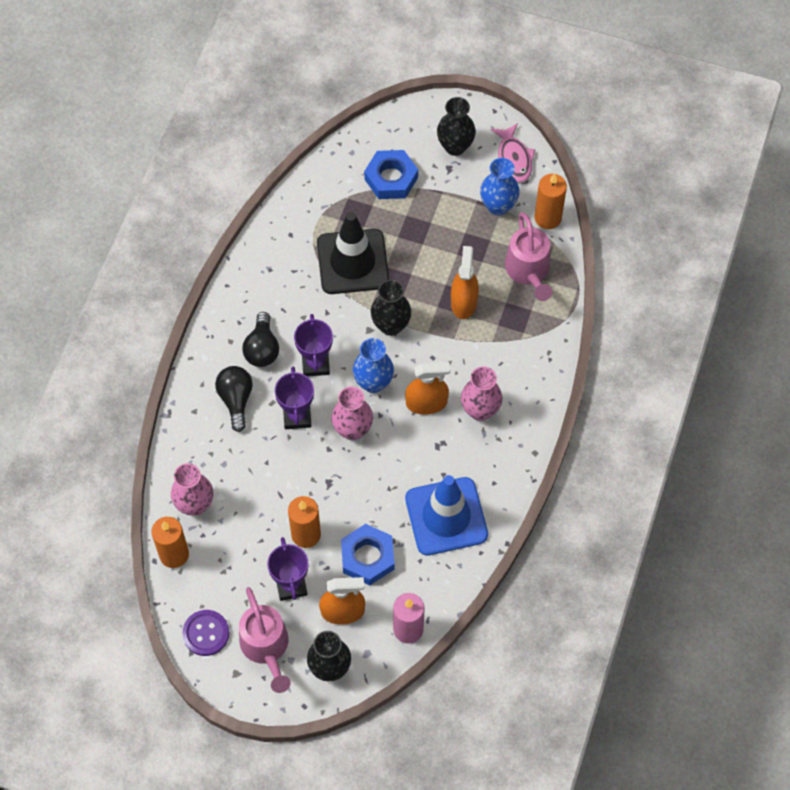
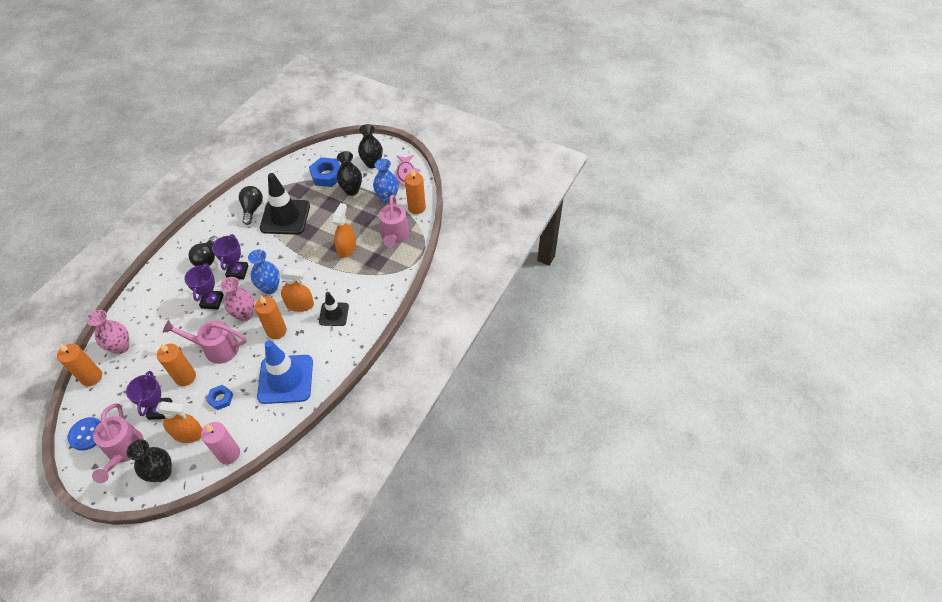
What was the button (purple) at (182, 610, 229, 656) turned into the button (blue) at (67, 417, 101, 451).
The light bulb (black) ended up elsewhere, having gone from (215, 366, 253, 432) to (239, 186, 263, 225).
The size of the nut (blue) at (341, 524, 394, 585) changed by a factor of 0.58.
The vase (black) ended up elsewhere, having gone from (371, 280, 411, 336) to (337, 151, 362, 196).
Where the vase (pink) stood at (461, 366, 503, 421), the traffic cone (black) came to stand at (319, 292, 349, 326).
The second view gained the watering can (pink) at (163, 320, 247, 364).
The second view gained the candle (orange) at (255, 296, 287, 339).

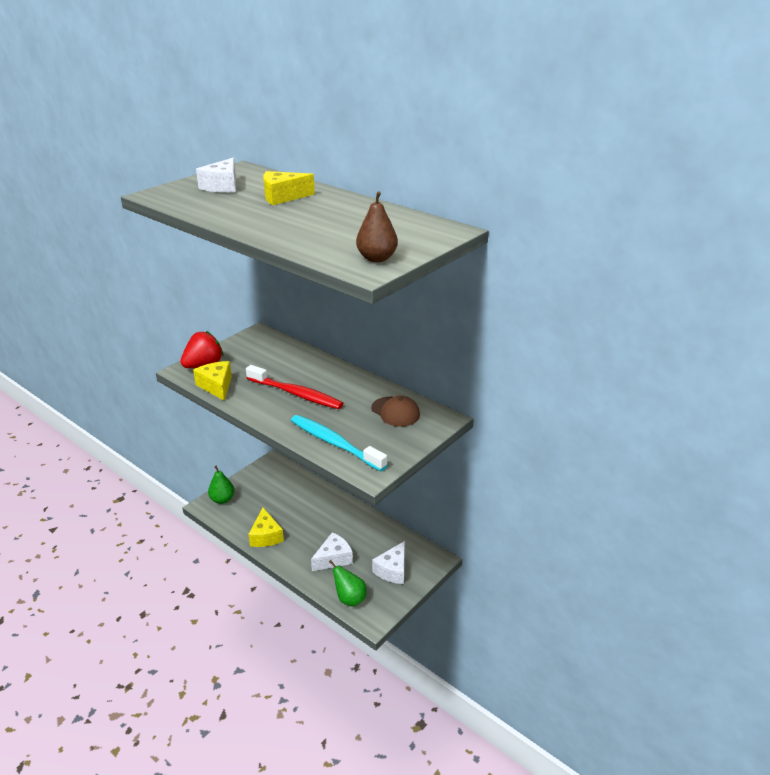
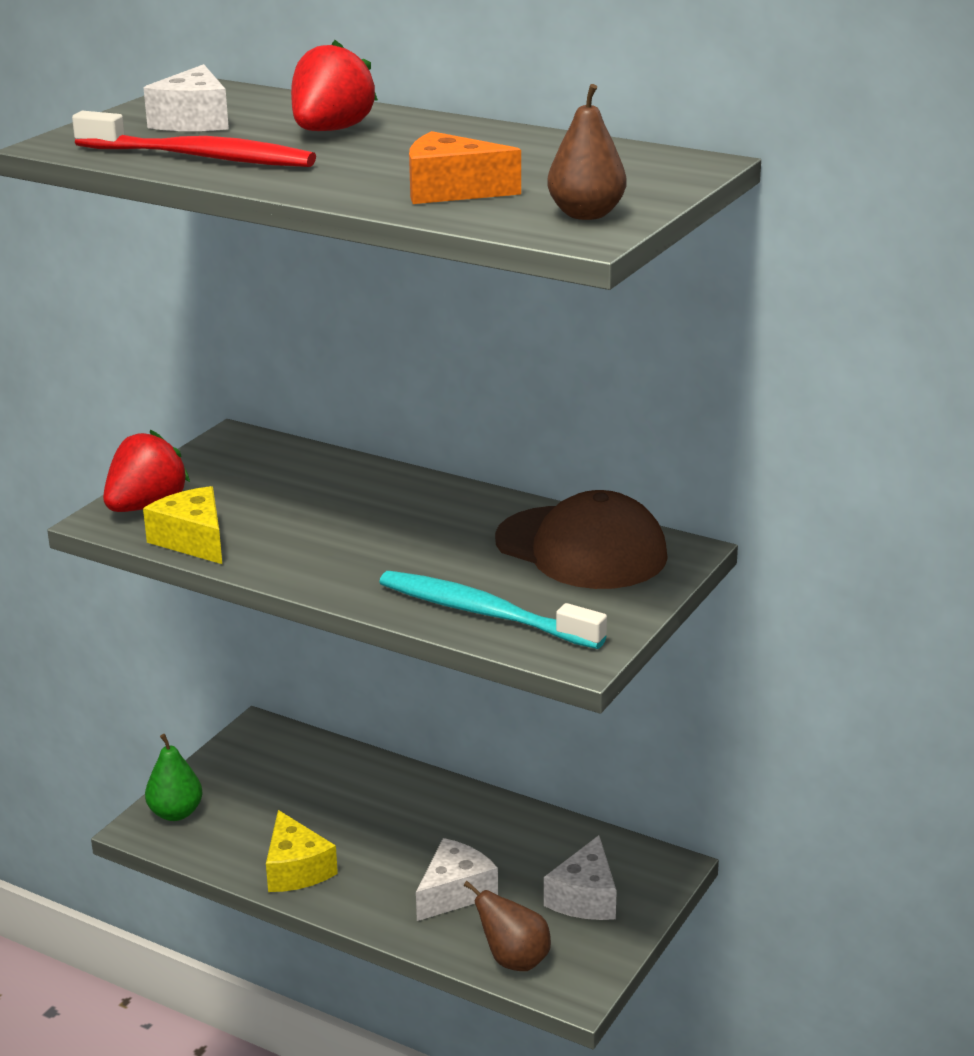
The toothbrush (red) ended up elsewhere, having gone from (246, 365, 343, 409) to (72, 111, 316, 167).
Where the cheese (yellow) stood at (263, 171, 315, 205), the strawberry (red) came to stand at (291, 40, 378, 131).
What was the pear (green) at (329, 560, 367, 607) turned into the pear (brown) at (464, 881, 551, 971).
The size of the cap (brown) at (371, 396, 420, 427) changed by a factor of 1.67.
The second view gained the cheese (orange) at (409, 131, 521, 204).

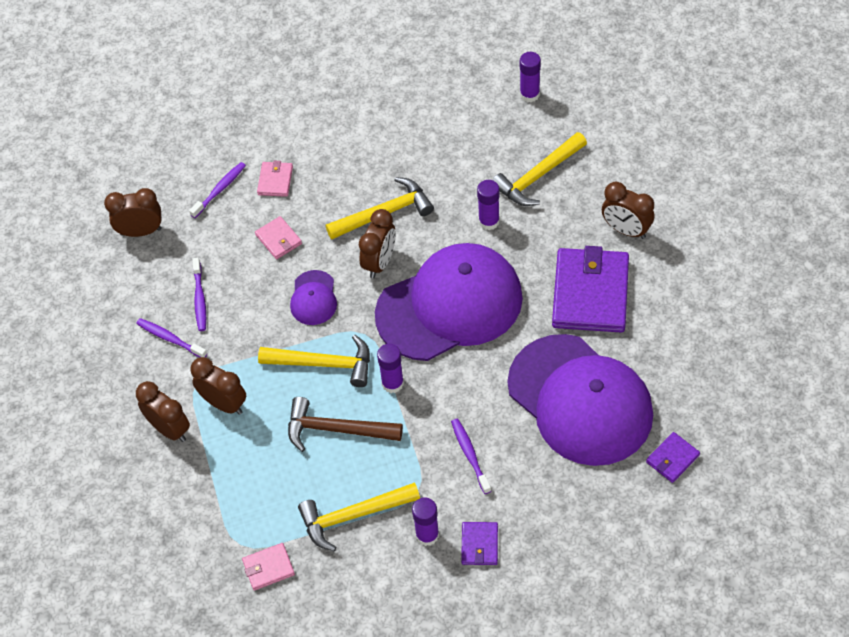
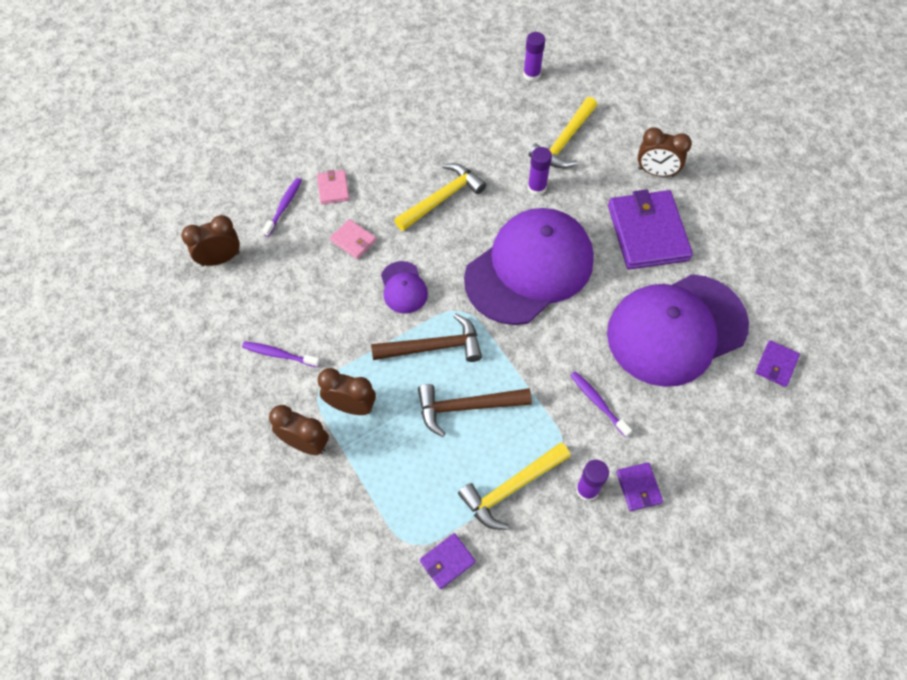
The second view lost the toothbrush (purple) at (192, 258, 206, 331).
What was the wallet (pink) at (242, 543, 295, 591) turned into the wallet (purple) at (420, 533, 476, 589).
What was the hammer (yellow) at (258, 335, 370, 387) turned into the hammer (brown) at (371, 313, 482, 362).
The second view lost the clock (brown) at (359, 209, 396, 278).
The second view lost the glue stick (purple) at (377, 344, 404, 393).
The cap (purple) at (507, 334, 653, 466) ended up facing another way, 120 degrees clockwise from before.

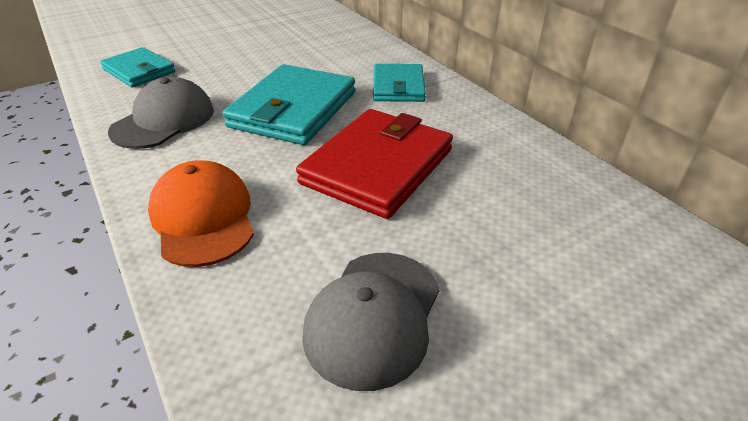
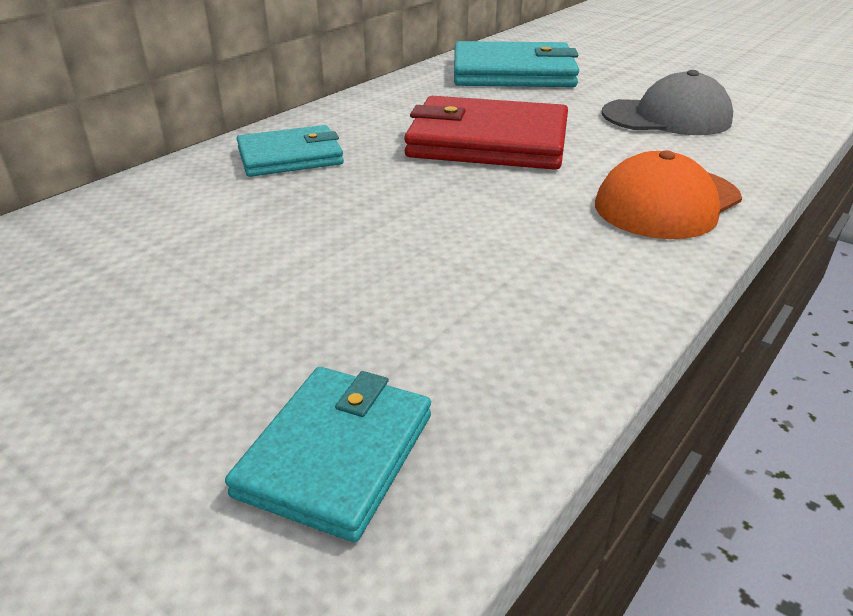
The second view lost the cap (grey) at (108, 77, 214, 149).
The wallet (turquoise) ended up elsewhere, having gone from (222, 64, 355, 145) to (454, 41, 579, 87).

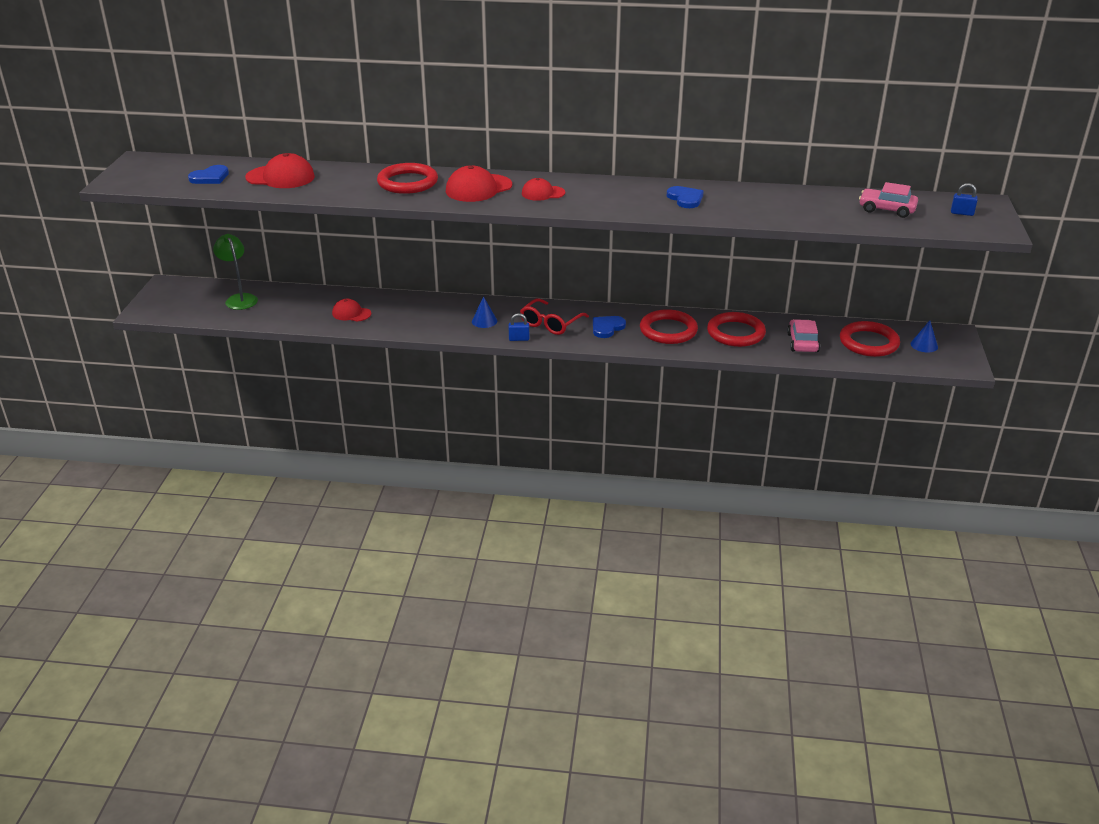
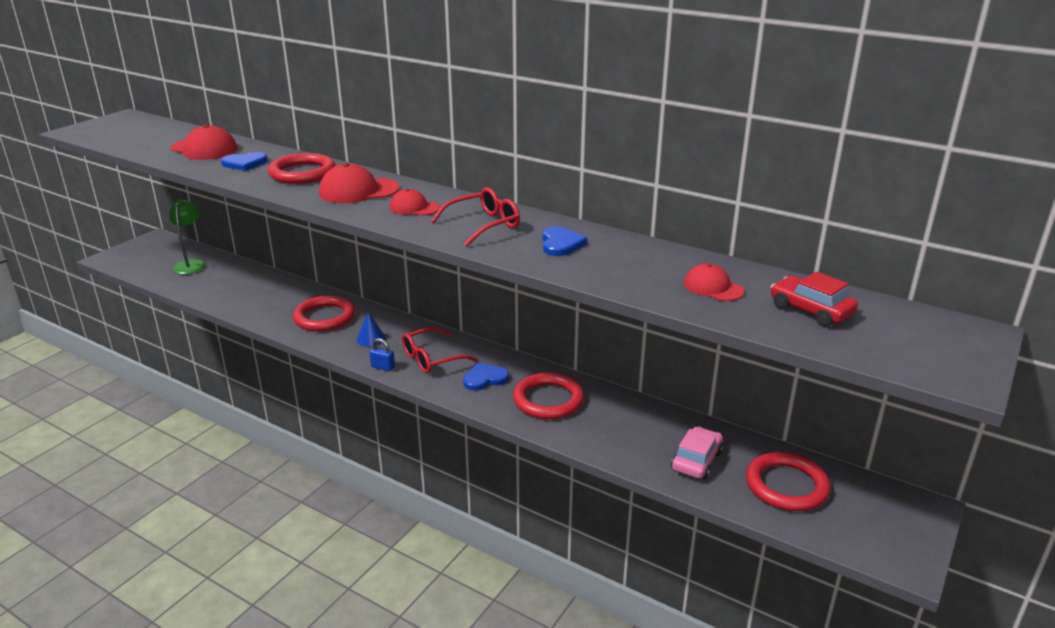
The heart (blue) ended up elsewhere, having gone from (188, 165, 229, 184) to (221, 152, 267, 171).
The cap (red) ended up elsewhere, having gone from (332, 299, 371, 322) to (684, 263, 744, 301).
The ring (red) ended up elsewhere, having gone from (707, 312, 766, 347) to (293, 296, 355, 331).
What was the car (pink) at (859, 182, 918, 218) turned into the car (red) at (771, 272, 858, 327).
The second view lost the cone (blue) at (911, 320, 938, 353).
The second view lost the padlock (blue) at (951, 183, 978, 216).
The second view gained the glasses (red) at (431, 187, 520, 246).

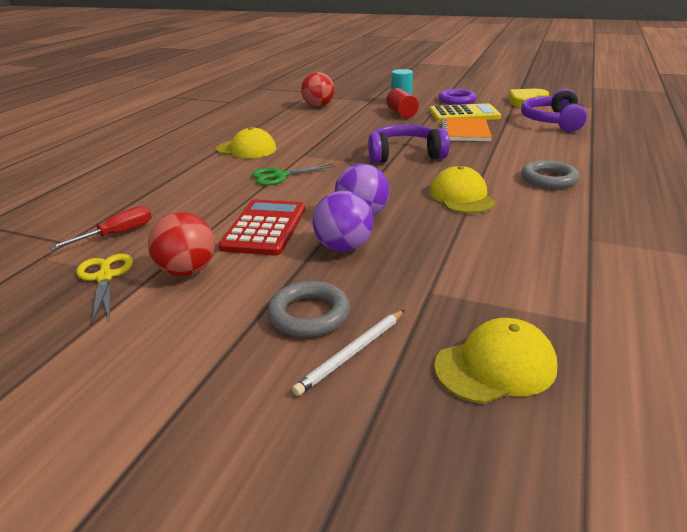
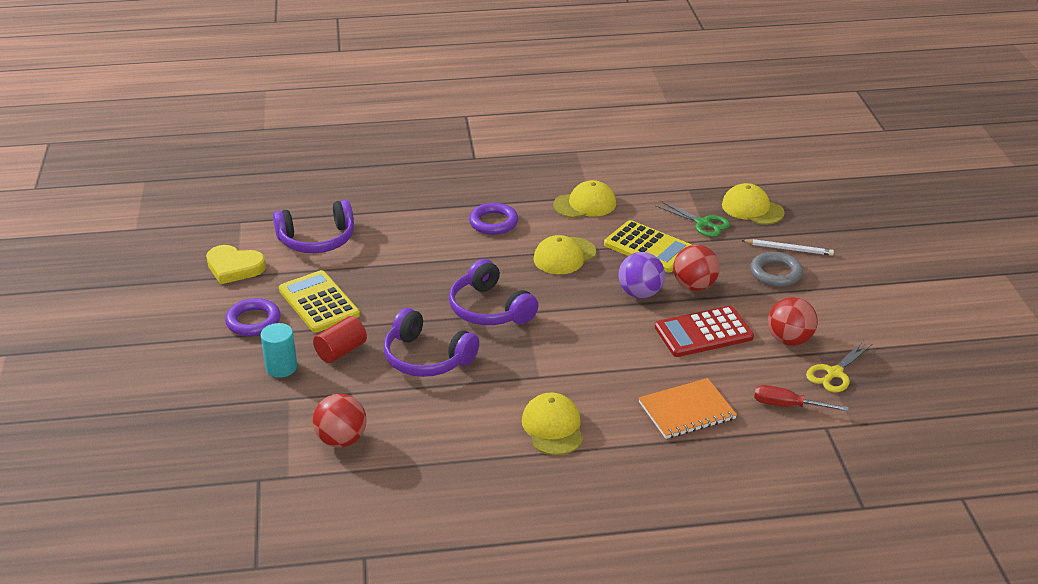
The scissors (green) ended up elsewhere, having gone from (252, 164, 336, 186) to (655, 201, 730, 237).
What was the ball (purple) at (313, 191, 373, 252) turned into the ball (red) at (673, 245, 720, 291).
The notebook (orange) ended up elsewhere, having gone from (441, 118, 492, 141) to (639, 378, 737, 439).
What was the ring (grey) at (521, 160, 580, 189) turned into the ring (purple) at (469, 203, 518, 235).
The second view gained the headphones (purple) at (384, 308, 479, 377).
The second view gained the cap (yellow) at (553, 180, 616, 218).
The second view gained the calculator (yellow) at (604, 220, 692, 272).

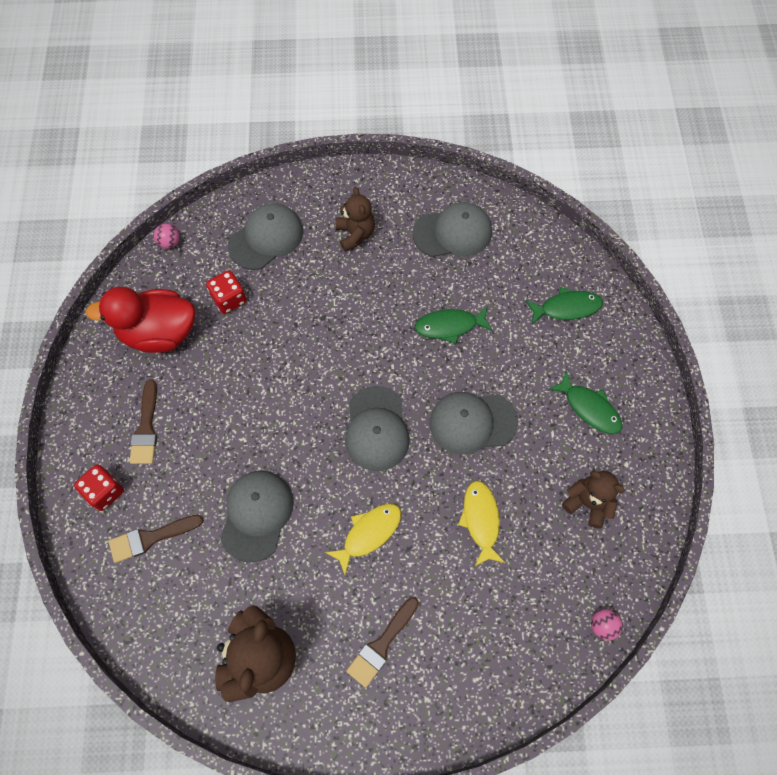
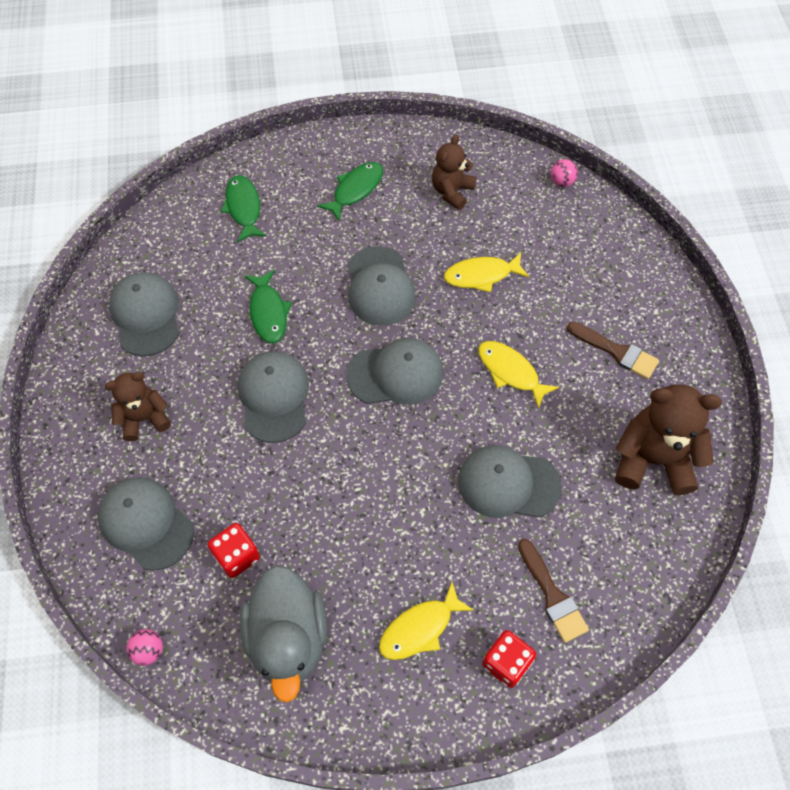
What was the duck (red) at (86, 287, 195, 353) turned into the duck (grey) at (240, 565, 327, 702).
Where the brush (brown) stood at (129, 380, 157, 464), the fish (yellow) came to stand at (379, 582, 474, 660).
The second view gained the cap (grey) at (238, 351, 309, 443).

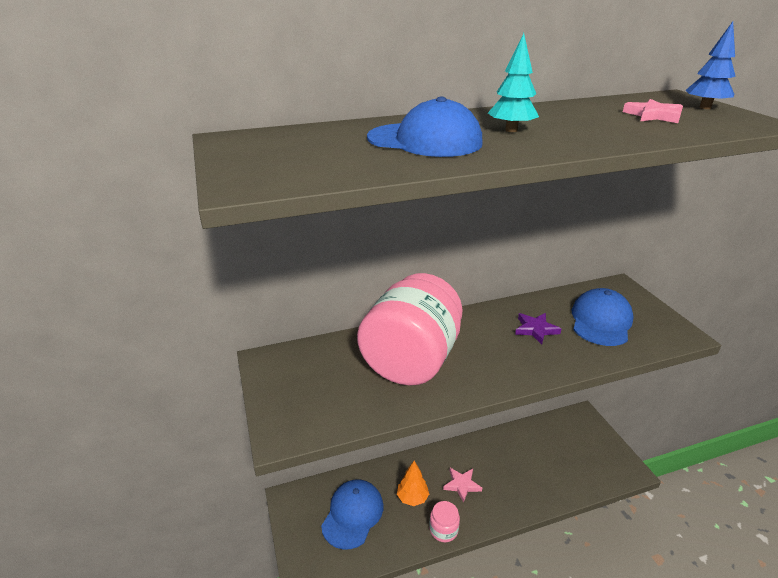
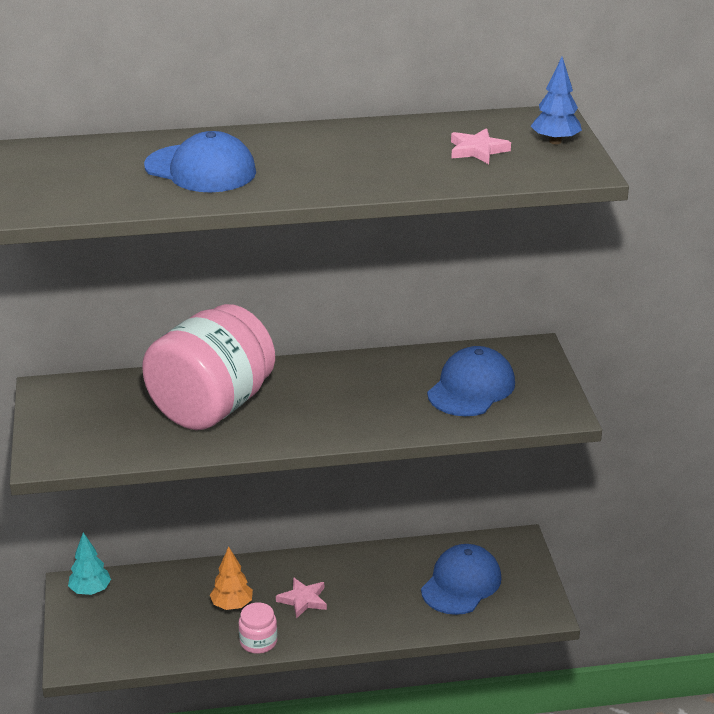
The cap (blue) ended up elsewhere, having gone from (321, 480, 383, 549) to (421, 544, 501, 615).
The tree (turquoise) ended up elsewhere, having gone from (488, 33, 539, 132) to (68, 532, 111, 595).
The second view lost the star (purple) at (515, 313, 561, 344).

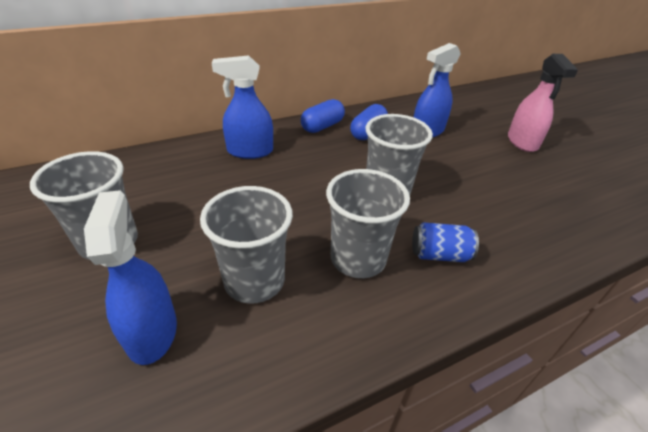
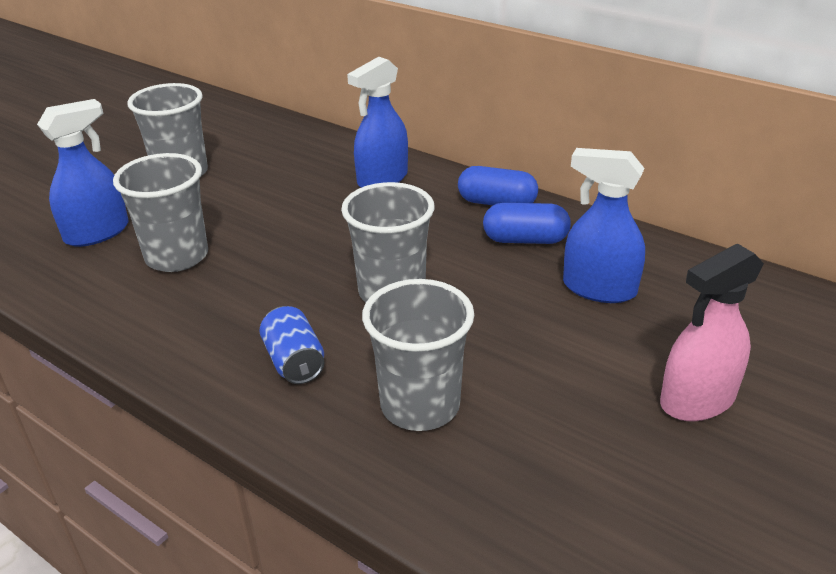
The spray bottle (blue) at (212, 55, 273, 159) ended up facing another way, 105 degrees counterclockwise from before.
The cup (grey) ended up elsewhere, having gone from (326, 169, 410, 278) to (362, 279, 474, 431).

